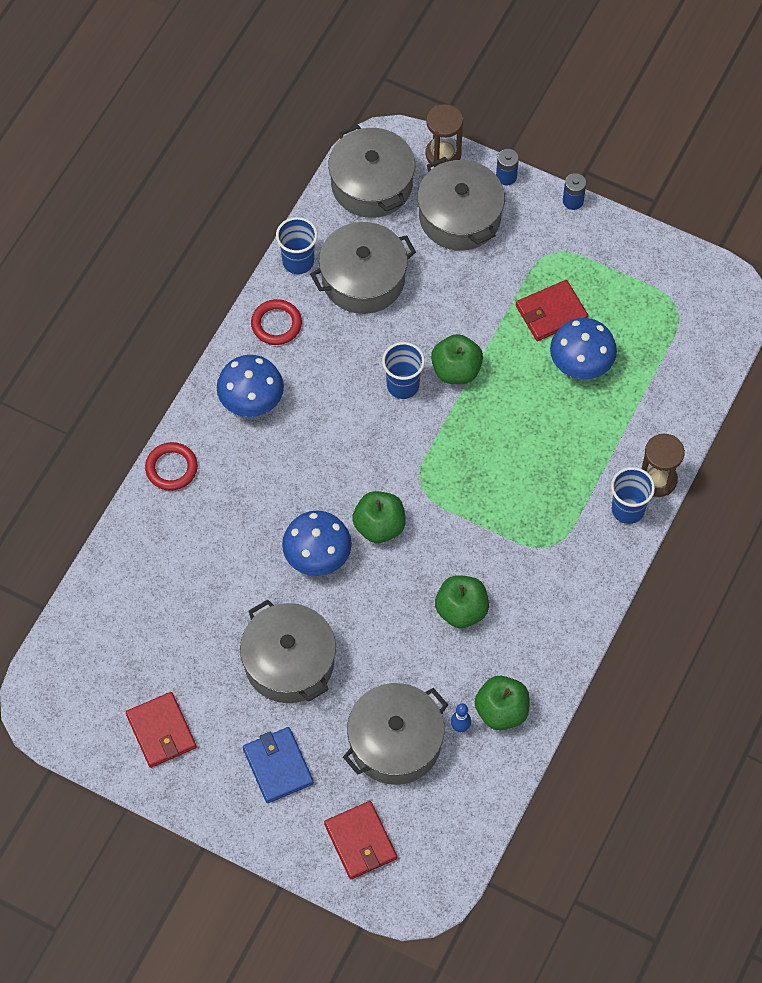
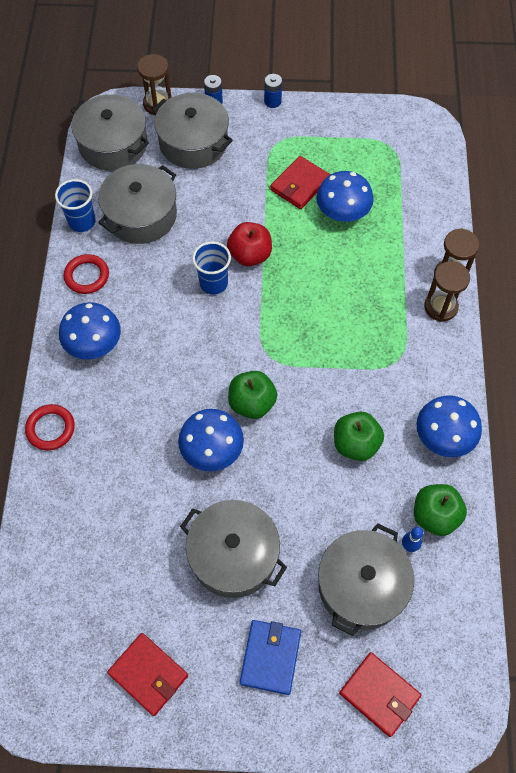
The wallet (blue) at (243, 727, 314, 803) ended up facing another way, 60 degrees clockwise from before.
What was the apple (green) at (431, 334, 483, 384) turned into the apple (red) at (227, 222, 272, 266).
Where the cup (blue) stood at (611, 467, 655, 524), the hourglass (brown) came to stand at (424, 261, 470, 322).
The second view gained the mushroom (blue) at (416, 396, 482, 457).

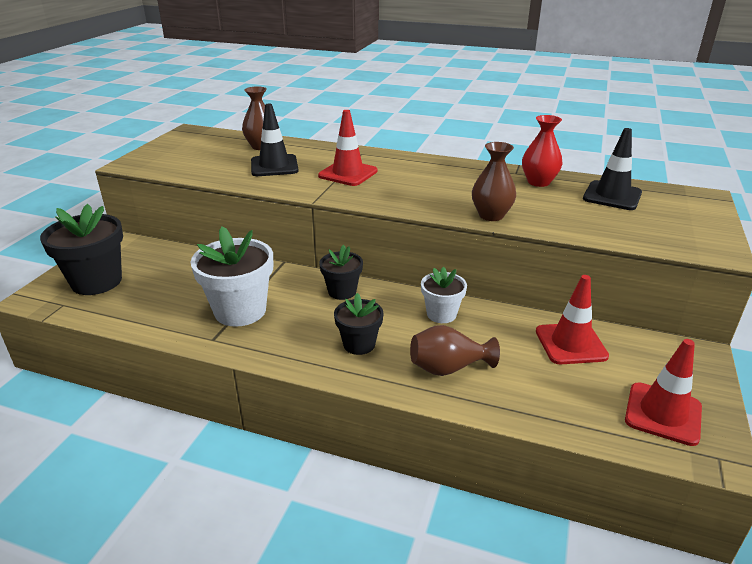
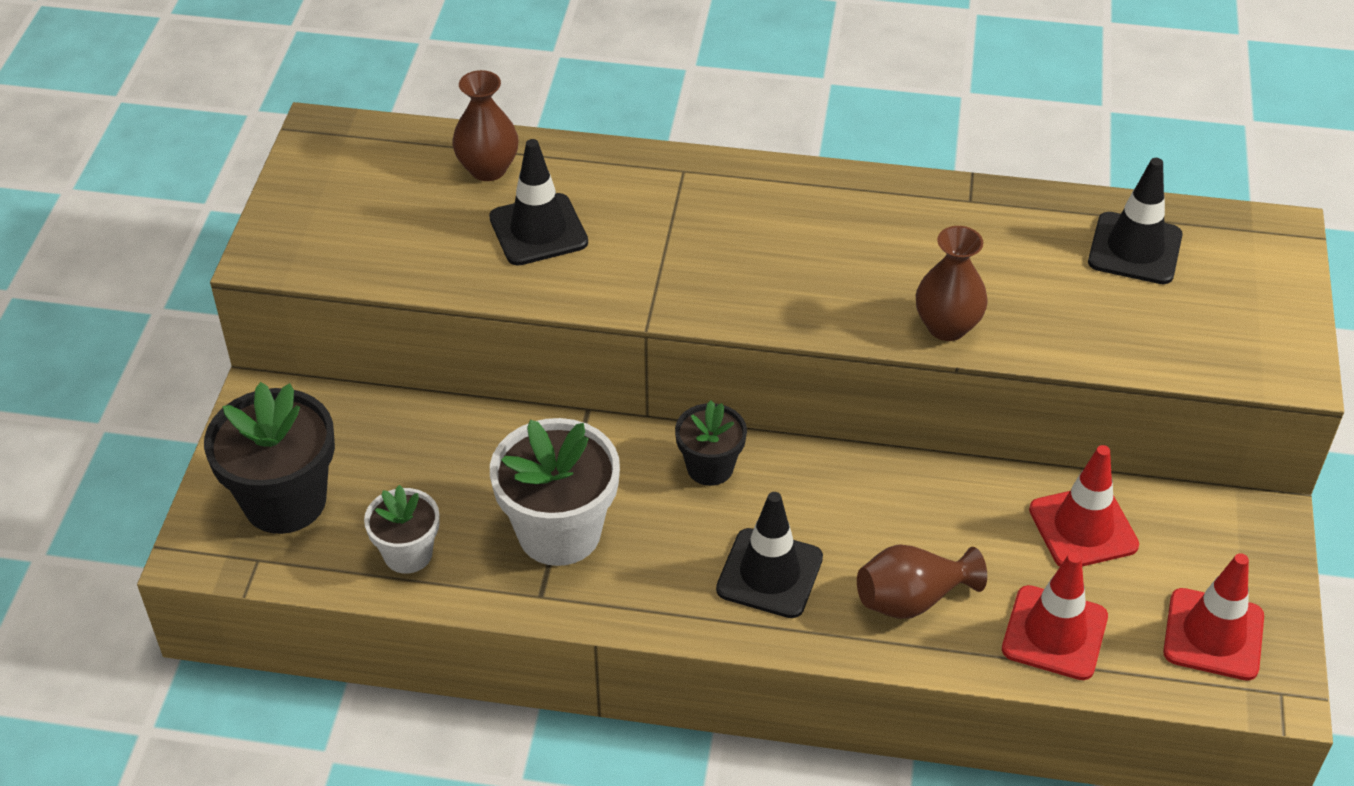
The traffic cone (red) ended up elsewhere, having gone from (318, 110, 378, 186) to (1002, 552, 1108, 680).
Where the flower pot (black) stood at (334, 293, 383, 355), the traffic cone (black) came to stand at (716, 492, 823, 618).
The flower pot (white) ended up elsewhere, having gone from (421, 267, 467, 323) to (364, 485, 440, 573).
The second view lost the vase (red) at (522, 115, 562, 187).

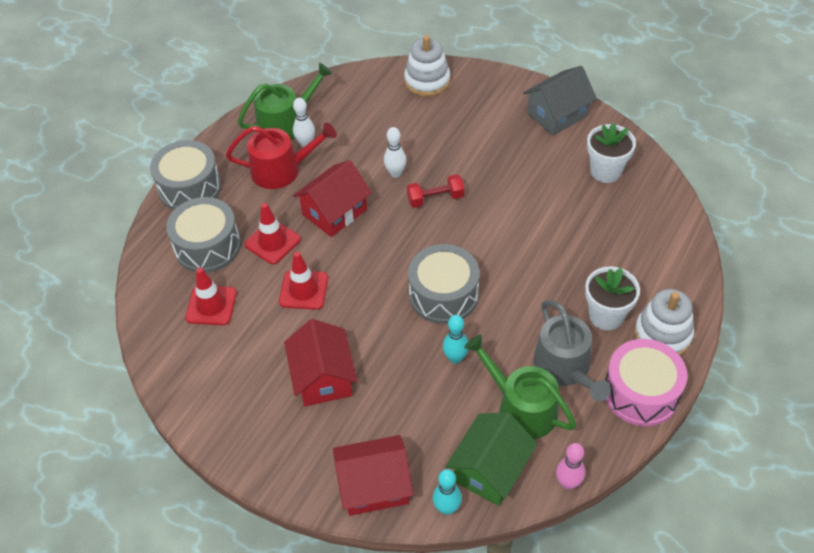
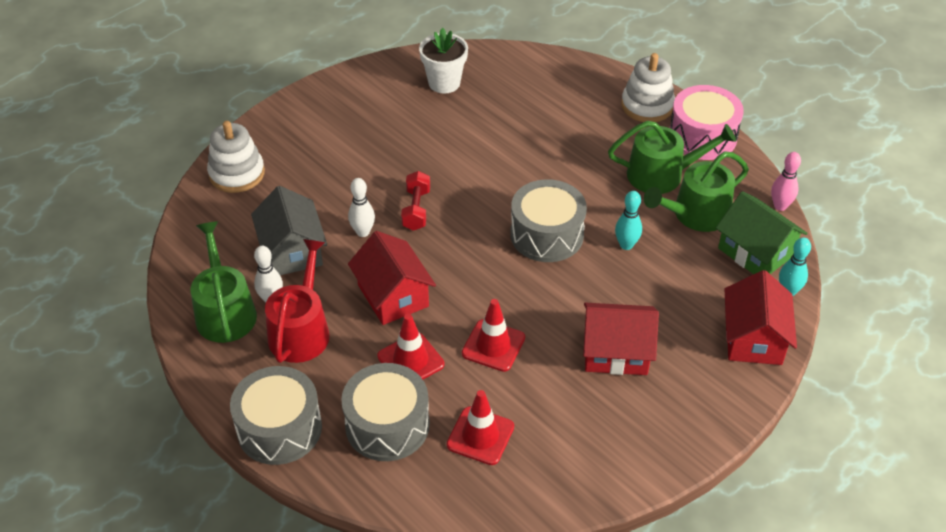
The house (grey) ended up elsewhere, having gone from (523, 66, 597, 136) to (251, 186, 327, 275).
What was the watering can (grey) at (533, 300, 611, 402) turned into the watering can (green) at (608, 121, 736, 194).
The second view lost the flower pot (white) at (585, 266, 640, 330).

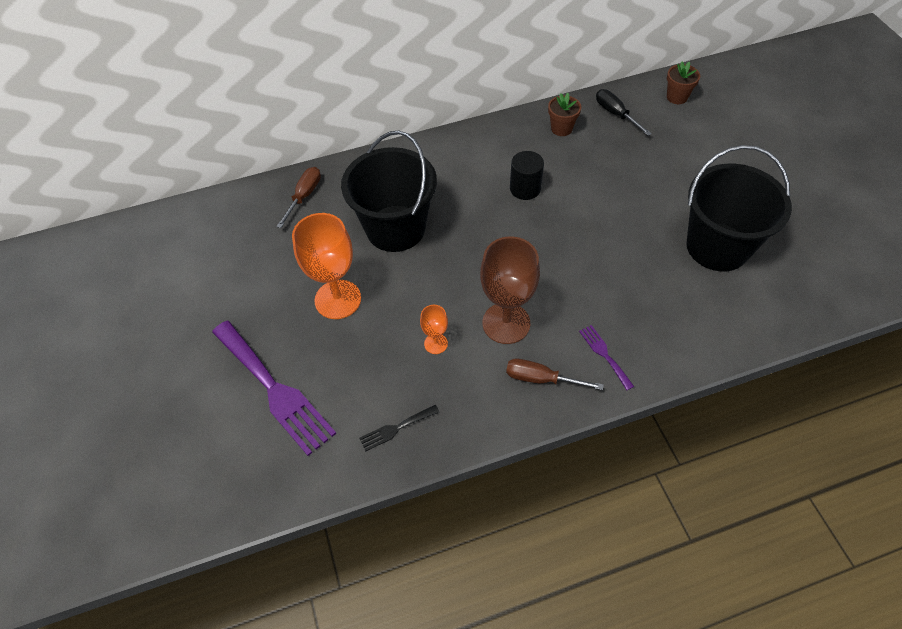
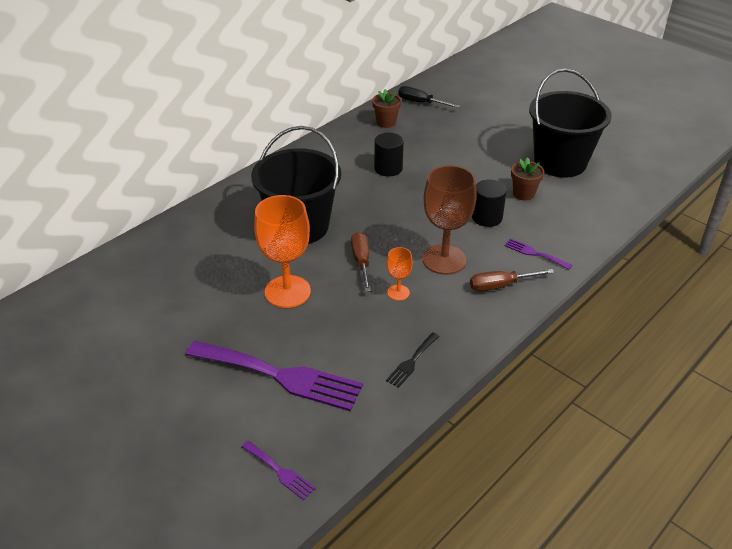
The screwdriver (brown) ended up elsewhere, having gone from (276, 167, 321, 228) to (351, 232, 371, 292).
The flower pot (brown) ended up elsewhere, having gone from (667, 62, 700, 104) to (511, 157, 544, 201).
The second view gained the fork (purple) at (242, 441, 316, 500).
The second view gained the cylinder (black) at (472, 179, 507, 227).

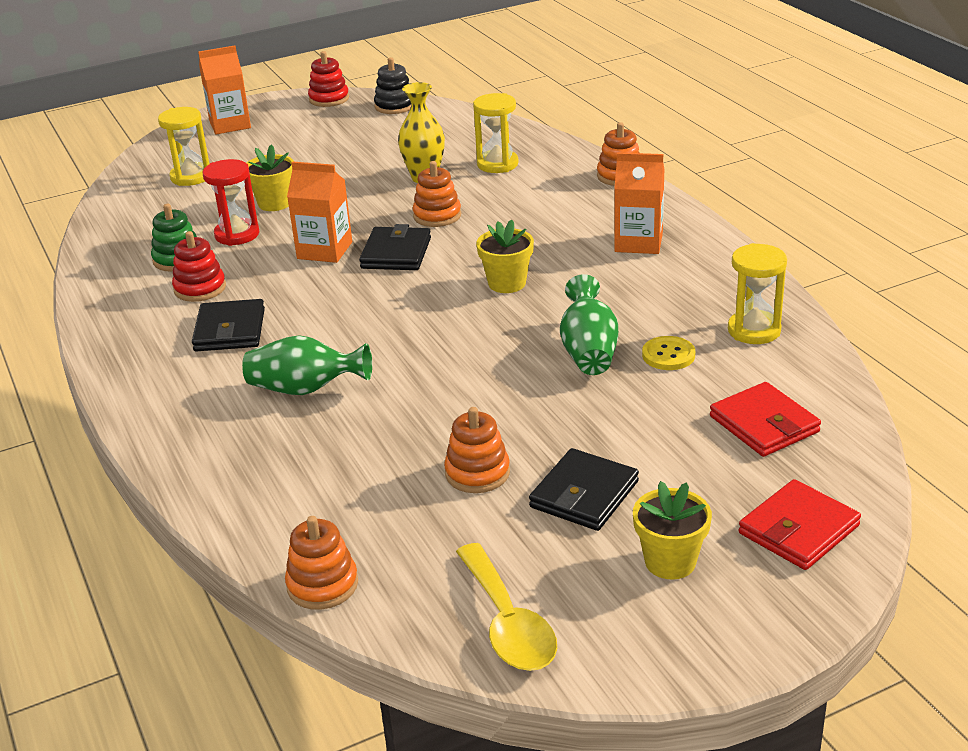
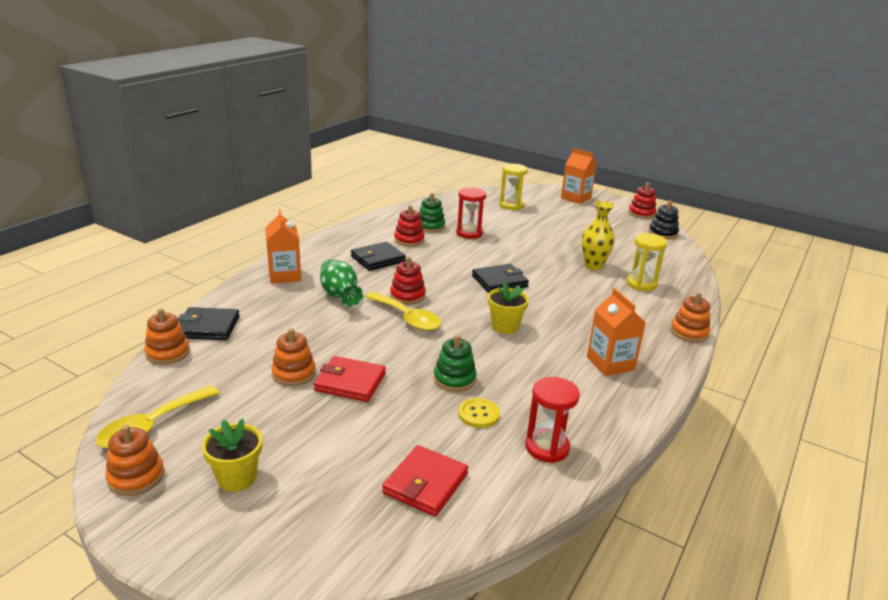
The second view lost the flower pot (yellow) at (247, 144, 294, 211).
The carton (orange) ended up elsewhere, having gone from (287, 161, 352, 263) to (265, 210, 301, 284).
The stacking toy (orange) ended up elsewhere, having gone from (412, 161, 461, 227) to (105, 425, 164, 496).
The wallet (black) ended up elsewhere, having gone from (529, 448, 639, 531) to (178, 307, 240, 340).
Where the vase (green) stood at (560, 274, 618, 375), the stacking toy (green) came to stand at (434, 334, 477, 392).
What was the hourglass (yellow) at (728, 243, 787, 344) turned into the hourglass (red) at (525, 377, 580, 463).
The wallet (red) ended up elsewhere, having gone from (739, 479, 861, 570) to (314, 356, 386, 402).
The second view gained the spoon (yellow) at (365, 292, 441, 331).
The second view gained the stacking toy (red) at (390, 257, 426, 305).

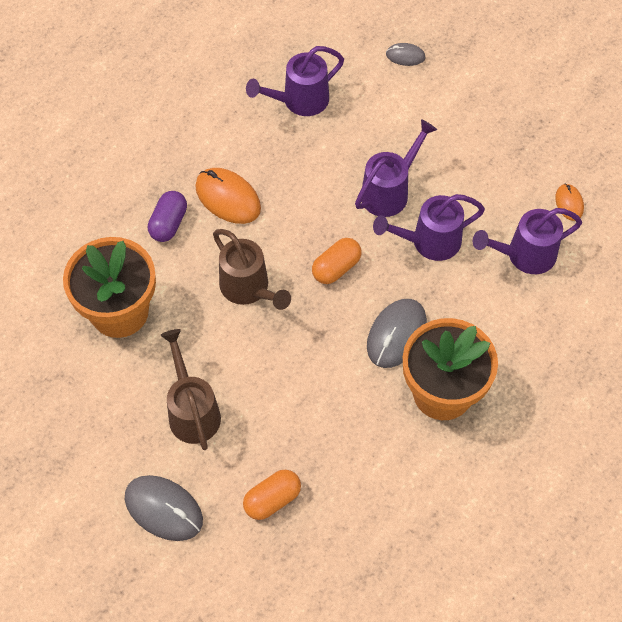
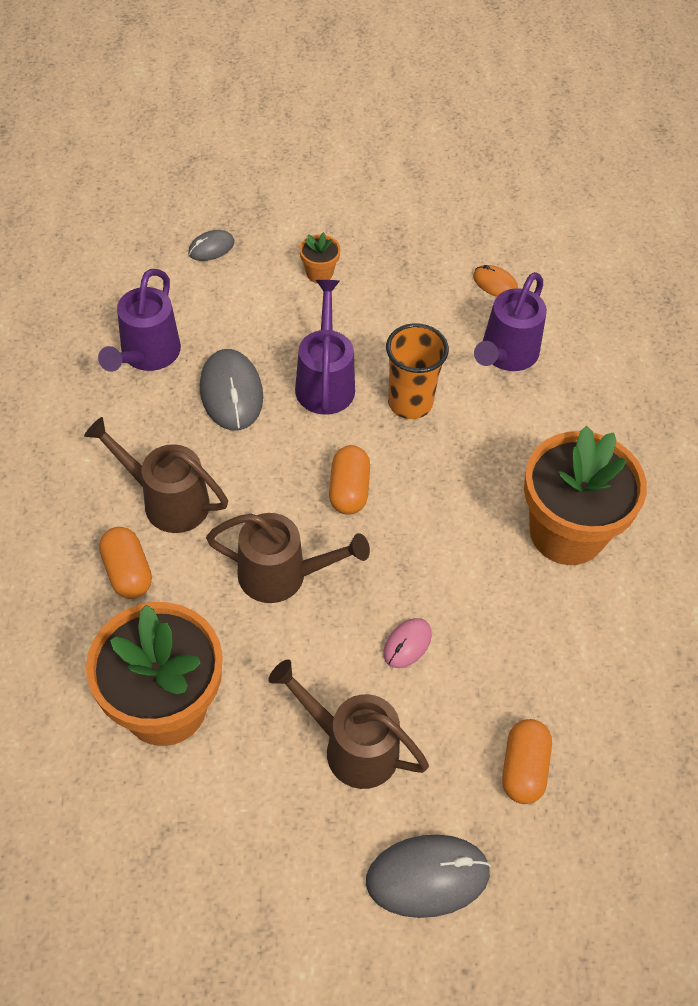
What was the capsule (purple) at (148, 191, 187, 242) turned into the capsule (orange) at (99, 527, 152, 599).
Where the mouse (orange) stood at (195, 168, 261, 224), the watering can (brown) came to stand at (84, 417, 228, 533).
The mouse (grey) ended up elsewhere, having gone from (367, 299, 427, 368) to (200, 349, 263, 431).
Where the watering can (purple) stood at (373, 194, 485, 261), the cup (orange) came to stand at (386, 323, 449, 419).
The second view gained the flower pot (orange) at (299, 232, 341, 283).
The second view gained the mouse (pink) at (383, 618, 432, 668).

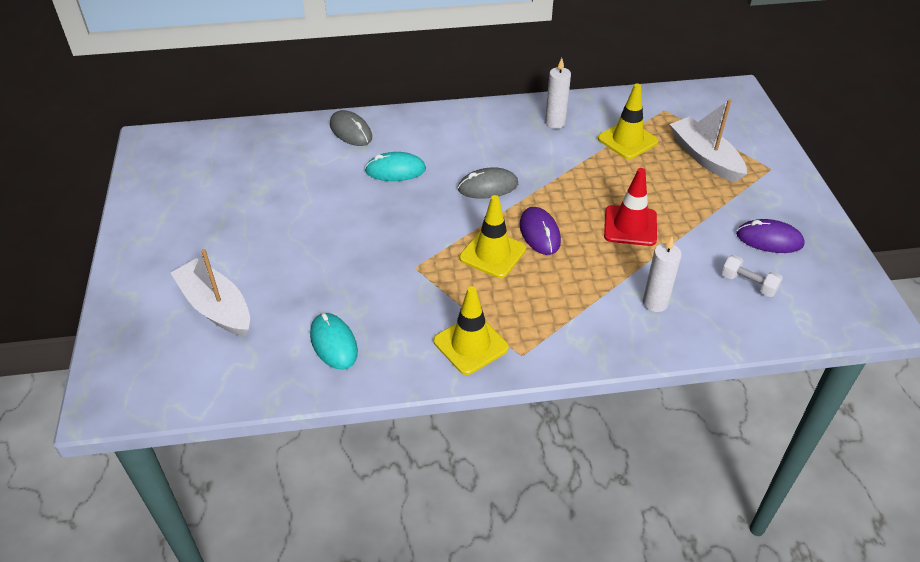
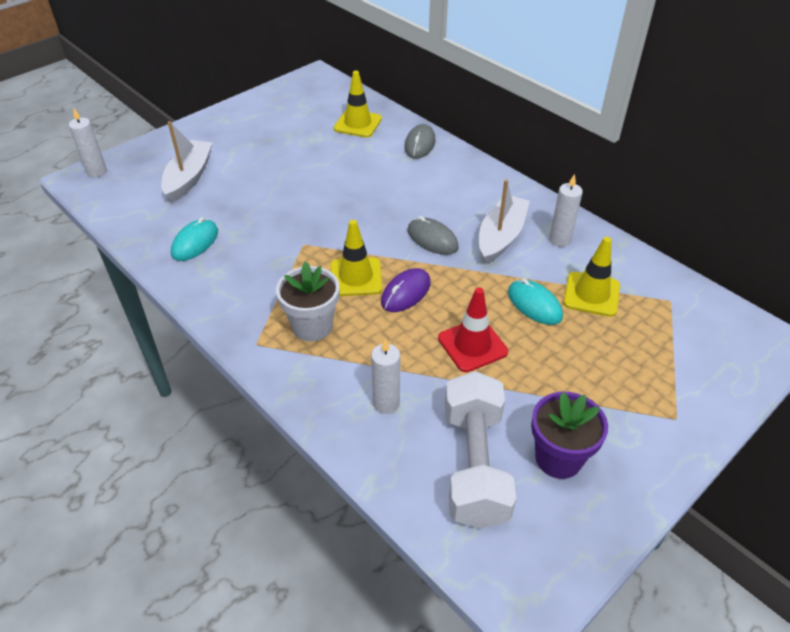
The mouse (turquoise) ended up elsewhere, having gone from (365, 152, 426, 181) to (508, 279, 563, 325).
The traffic cone (yellow) ended up elsewhere, having gone from (434, 286, 509, 375) to (334, 71, 382, 138).
The boat (white) ended up elsewhere, having gone from (670, 99, 747, 182) to (479, 179, 530, 264).
The size of the dumbbell (white) at (721, 255, 783, 297) changed by a factor of 2.27.
Where the mouse (purple) stood at (736, 219, 805, 253), the flower pot (purple) came to stand at (531, 392, 608, 479).
The second view gained the candle (white) at (69, 109, 107, 177).
The second view gained the flower pot (white) at (276, 261, 340, 342).

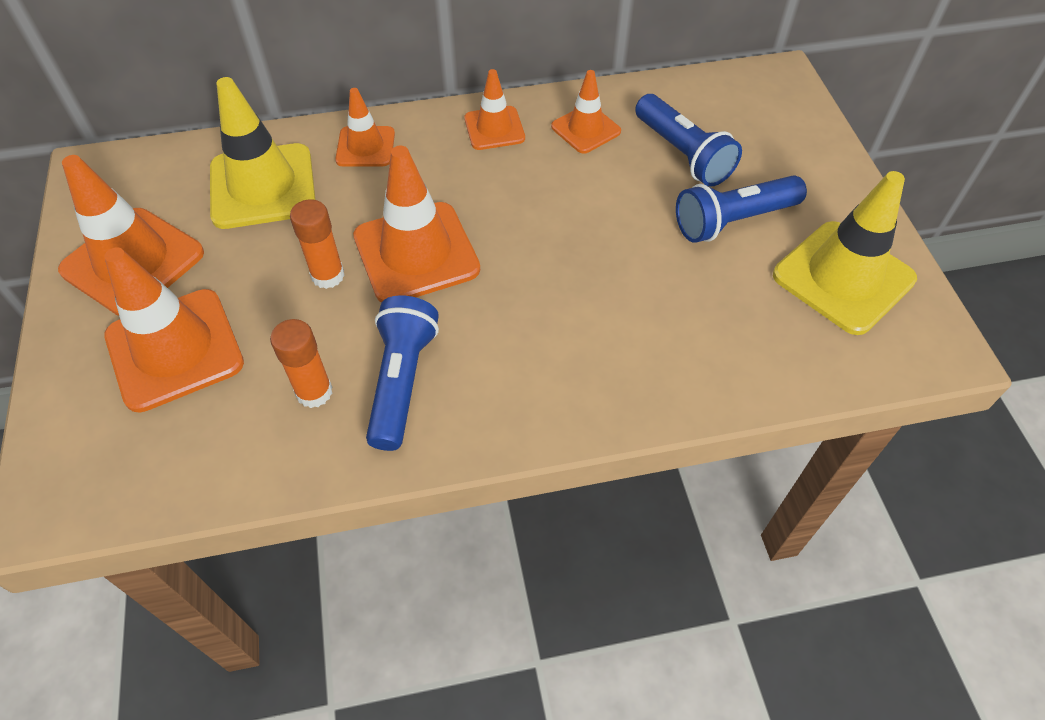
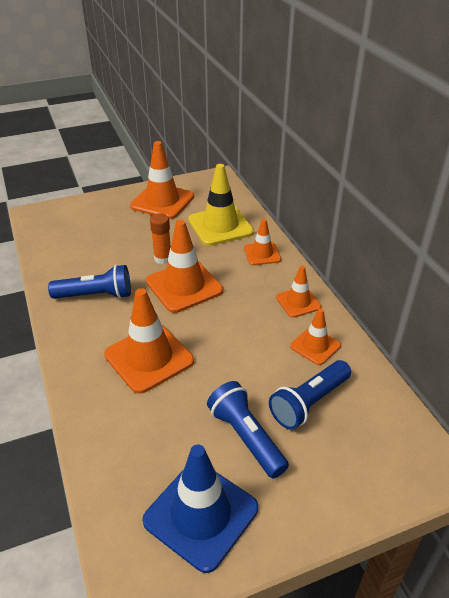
The traffic cone (orange) ended up elsewhere, having gone from (104, 247, 244, 413) to (104, 288, 194, 394).
The second view lost the glue stick (orange) at (270, 319, 332, 408).
What was the traffic cone (yellow) at (773, 171, 917, 335) turned into the traffic cone (blue) at (143, 444, 258, 573).

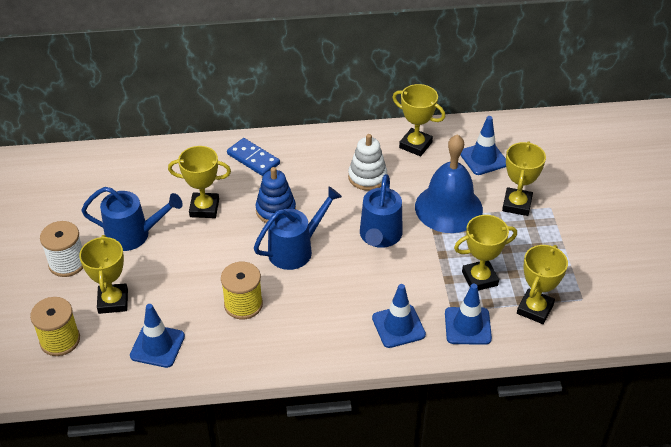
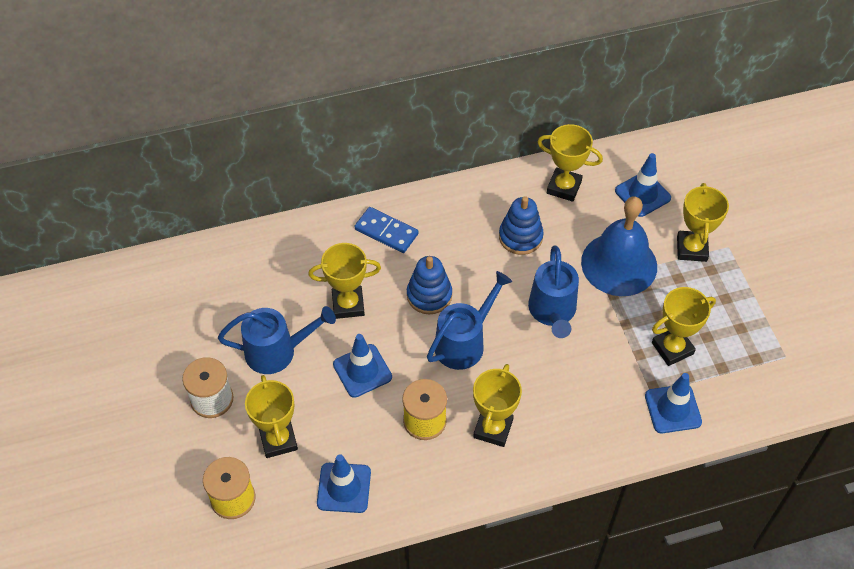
What was the stacking toy (white) at (348, 134, 387, 191) turned into the stacking toy (blue) at (499, 196, 544, 255).
The traffic cone (blue) ended up elsewhere, having gone from (372, 284, 426, 348) to (333, 334, 392, 398).
The trophy (yellow) ended up elsewhere, having gone from (517, 245, 568, 324) to (473, 364, 522, 447).

